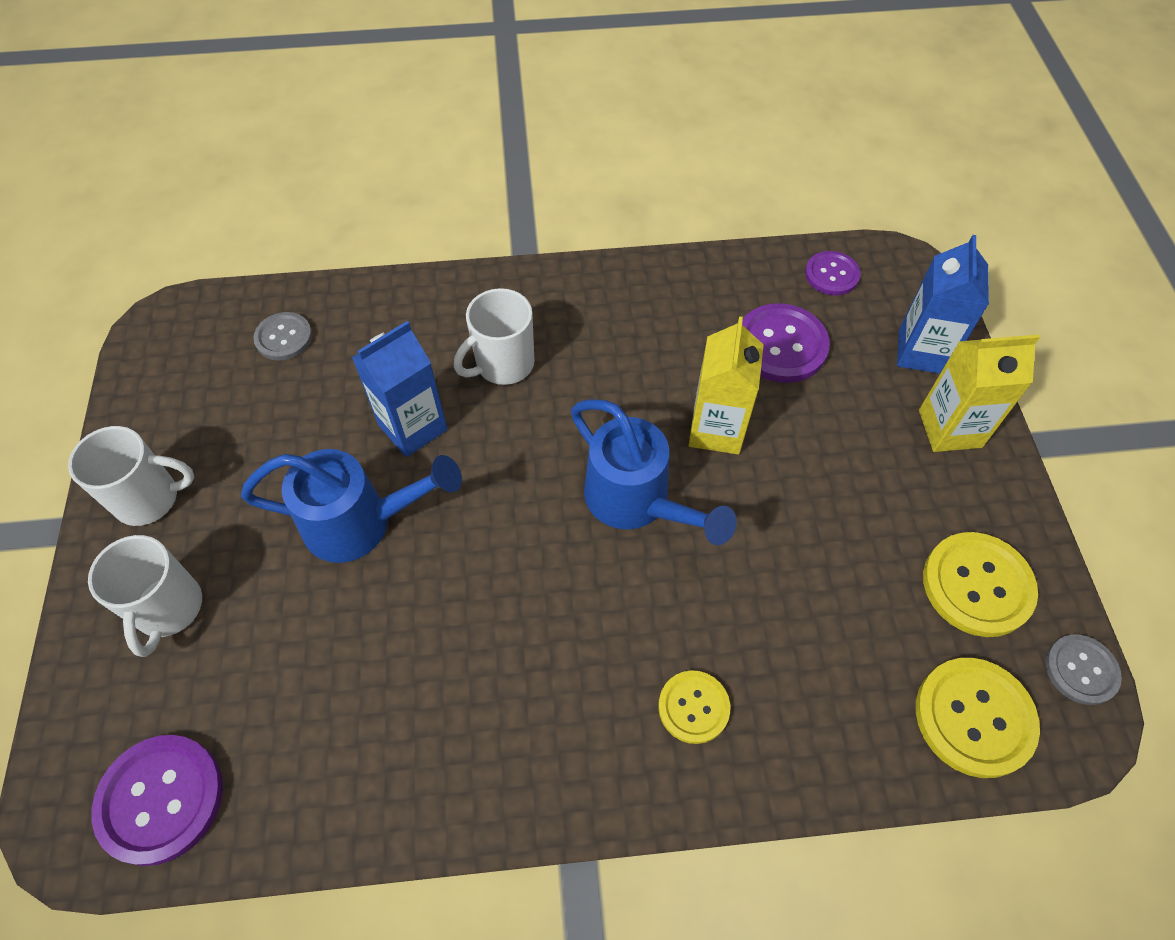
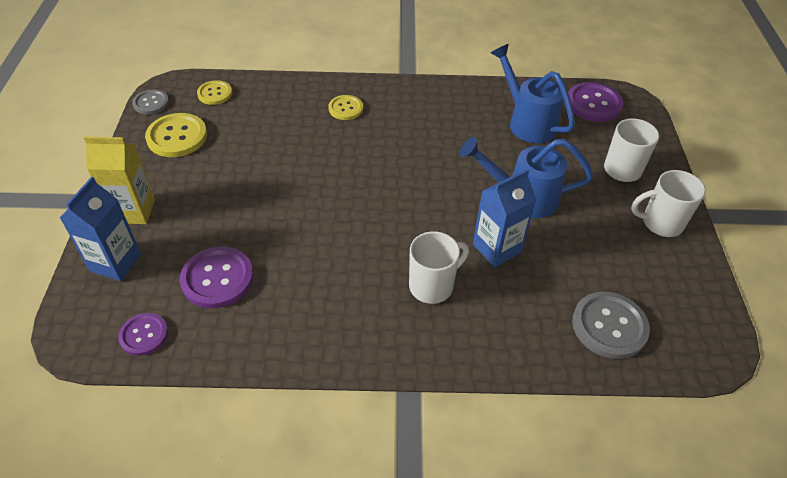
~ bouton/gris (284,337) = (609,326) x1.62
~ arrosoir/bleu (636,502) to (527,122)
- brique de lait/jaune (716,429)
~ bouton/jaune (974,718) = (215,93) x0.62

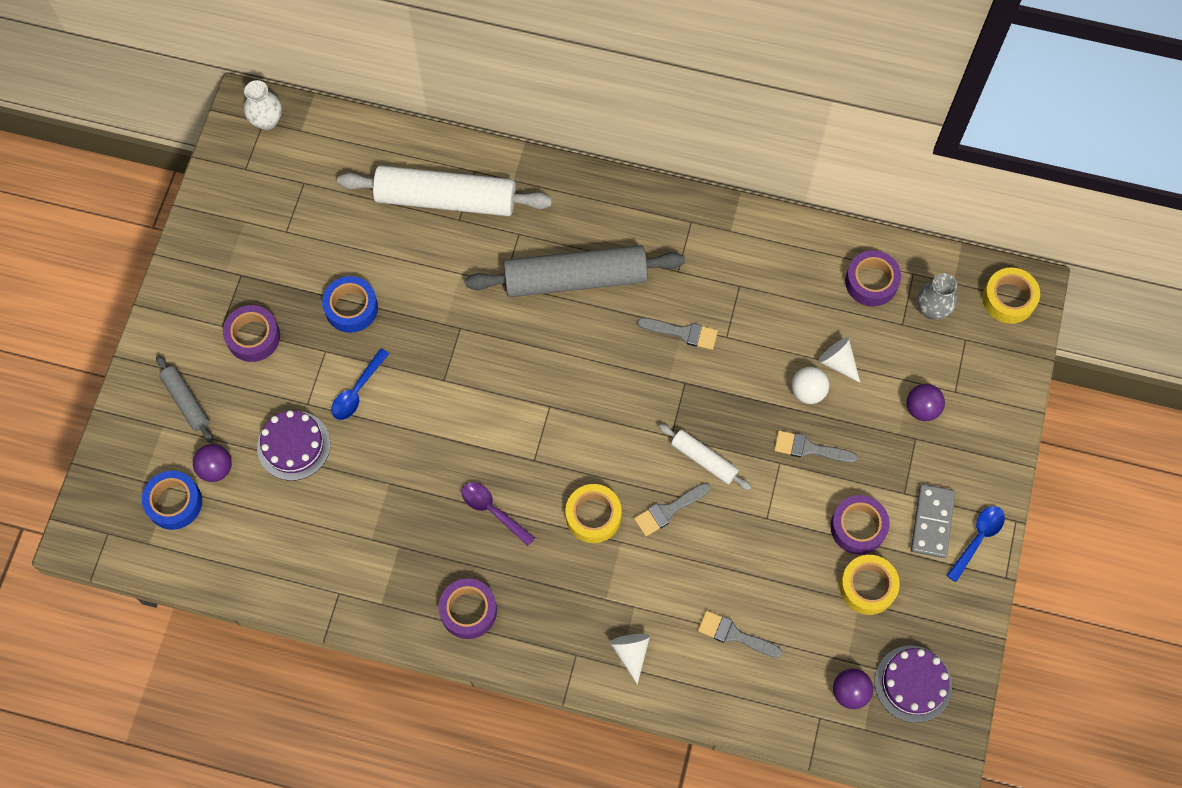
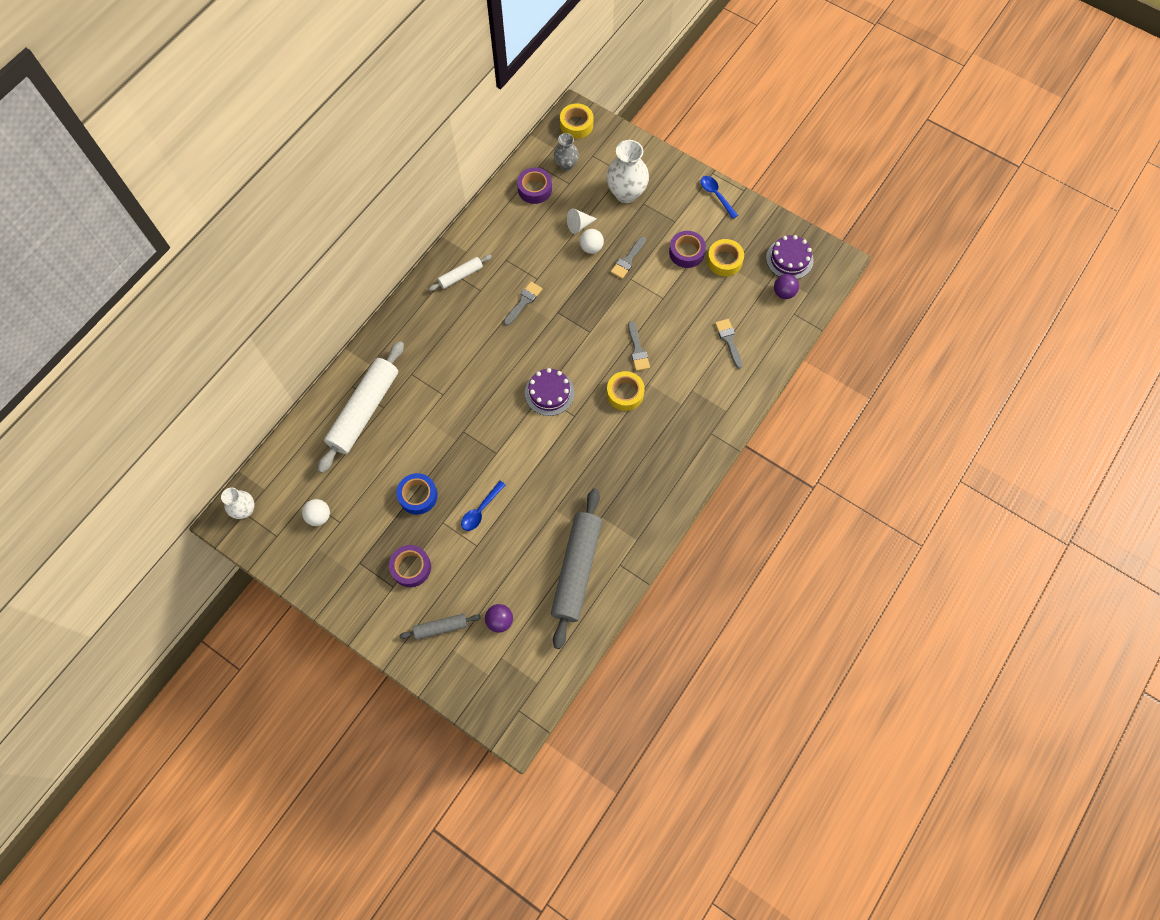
- ruban adhésif/bleu (174,502)
~ gâteau/violet (293,445) to (549,393)
~ cuillère/bleu (357,391) = (481,510) 75 degrees clockwise
- ruban adhésif/violet (468,610)
- cuillère/violet (493,511)
~ rouleau à pâtisserie/gris (575,279) to (577,570)
- cône/blanc (631,652)
~ rouleau à pâtisserie/blanc (704,459) to (460,275)
~ pinceau/gris (734,635) = (729,341) 120 degrees clockwise
~ balle/violet (922,408) to vase/blanc (626,193)
- domino/gris (932,522)
+ balle/blanc (319,516)

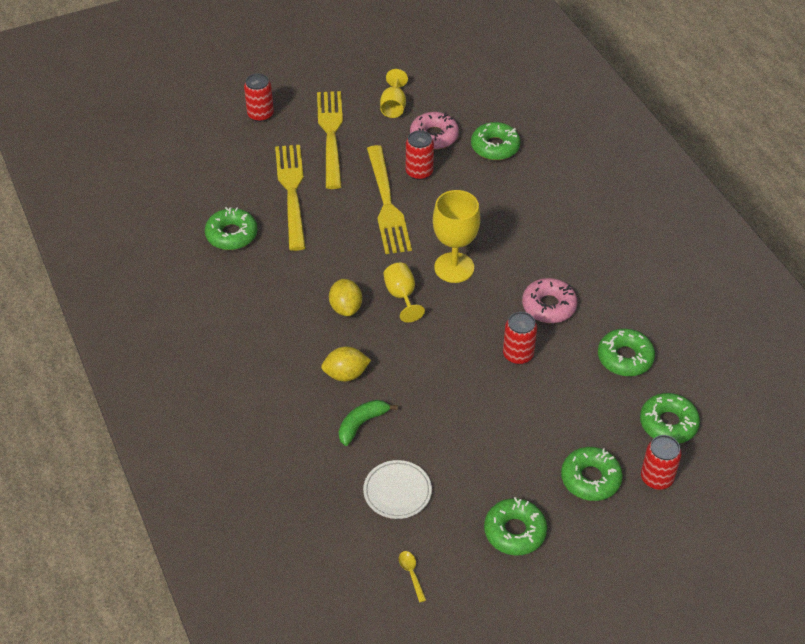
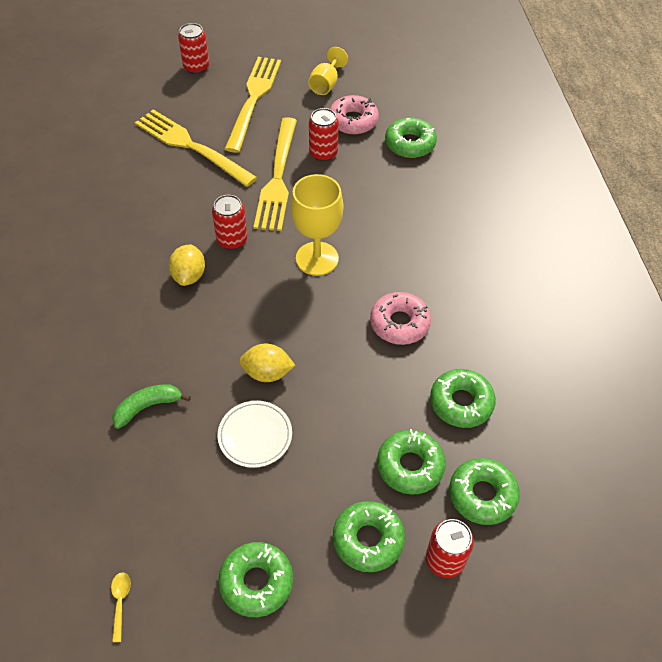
~ beignet/vert (231,235) to (410,466)
~ fourchette/jaune (291,192) = (190,146) 60 degrees counterclockwise
~ citron/jaune (346,374) to (267,373)
~ assiette/blanc (397,491) to (255,435)
- verre à pied/jaune (402,296)
~ canette/rouge (518,354) to (232,240)

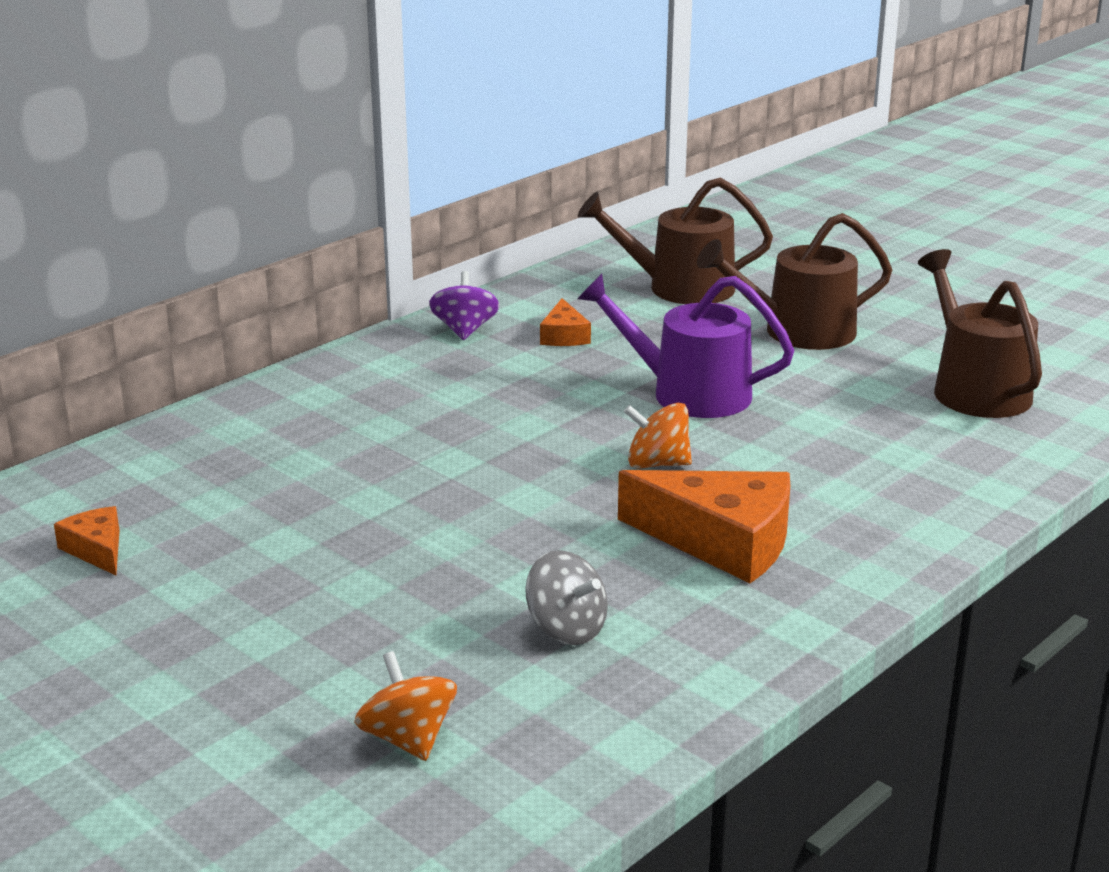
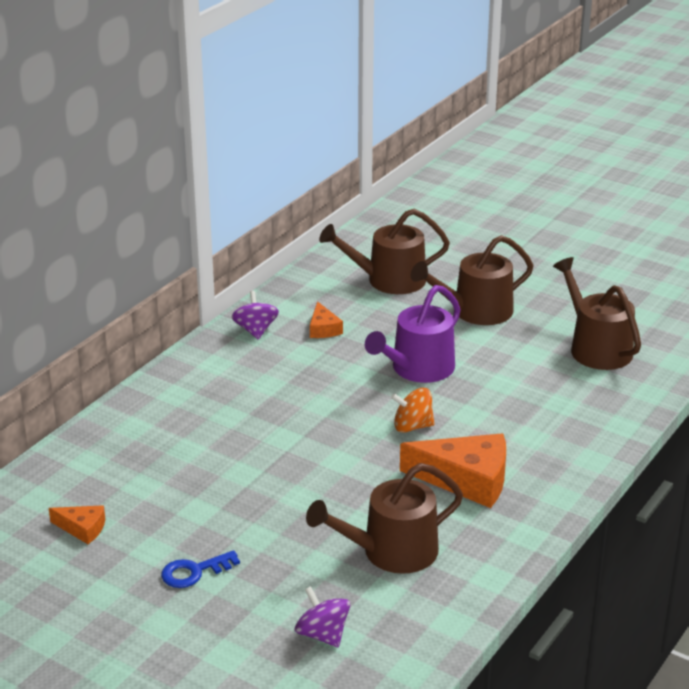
~ fromage/orange (97,549) = (82,528) 150 degrees clockwise
~ toupie/orange (408,739) to toupie/violet (322,634)
~ toupie/gris (566,629) to arrosoir/marron (391,552)
~ arrosoir/violet (689,393) = (418,369) 60 degrees counterclockwise
+ clé/bleu (194,572)

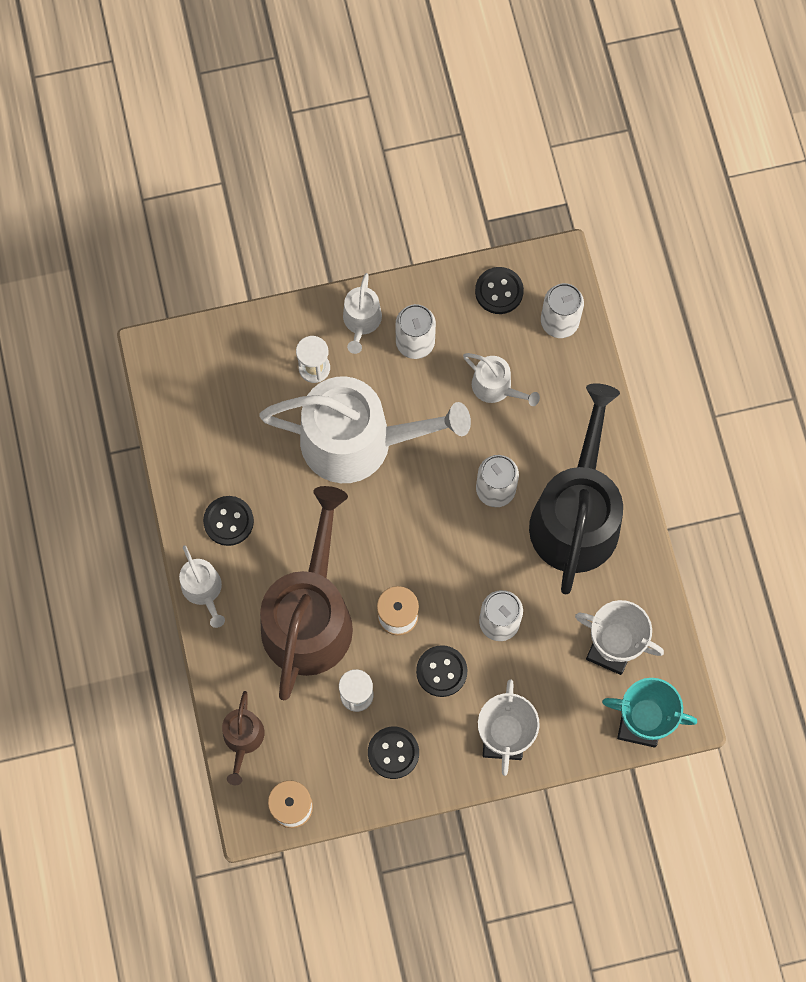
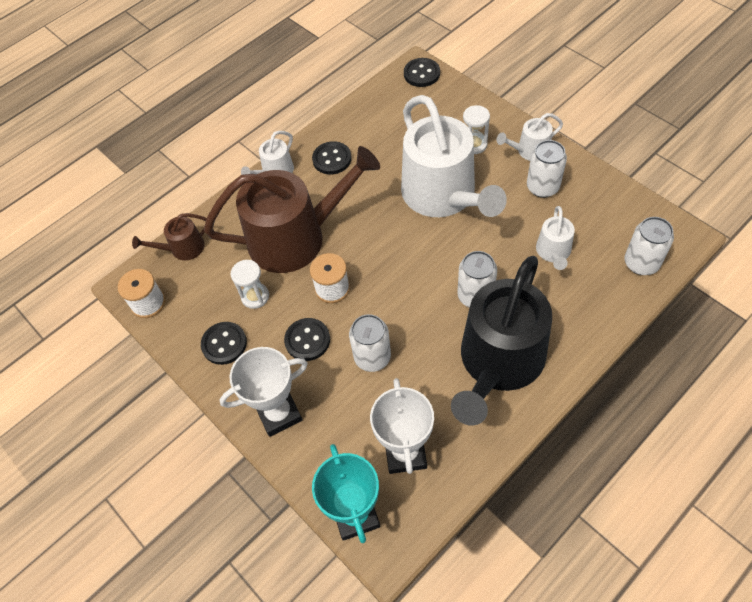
~ bouton/noir (499,291) to (421,74)
~ arrosoir/noir (576,515) = (499,362) 135 degrees clockwise

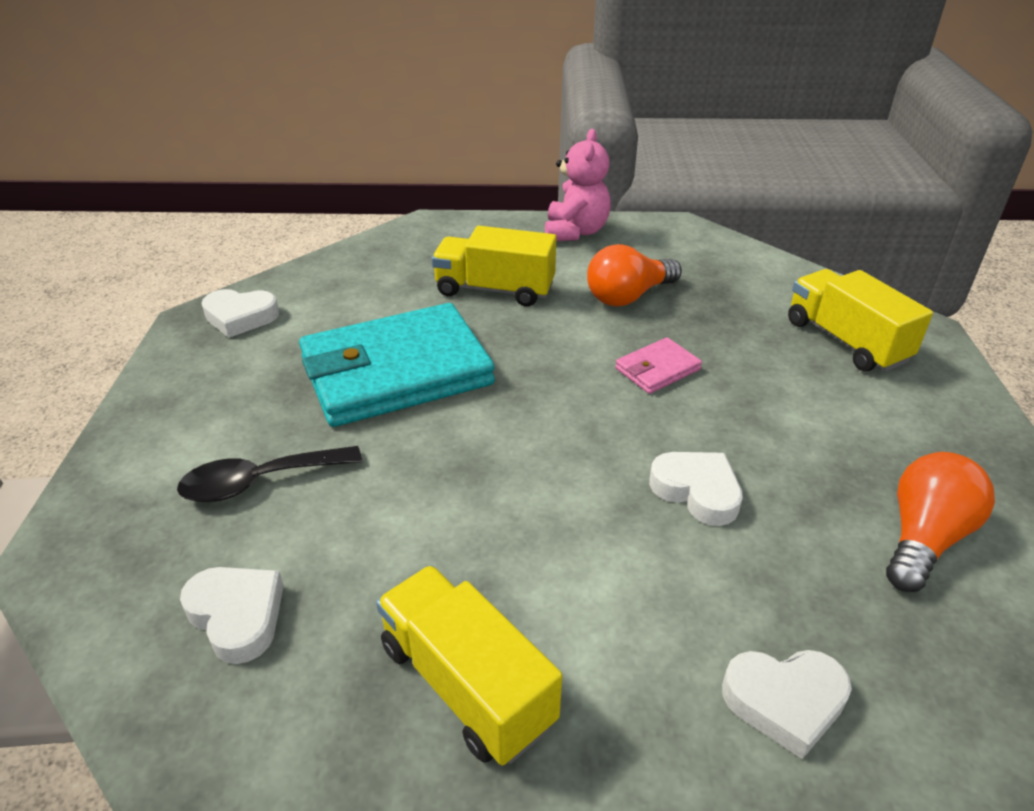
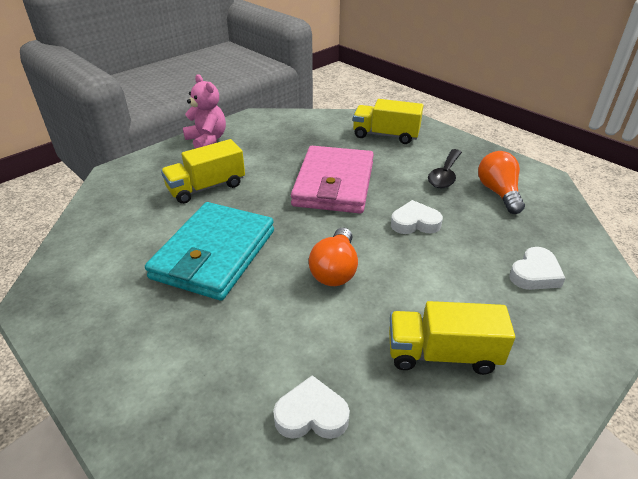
~ cuillère/noir (259,482) to (445,175)
- cœur/blanc (240,317)
~ ampoule/orange (628,296) to (335,270)
~ portefeuille/rose (657,369) = (334,184) x2.35

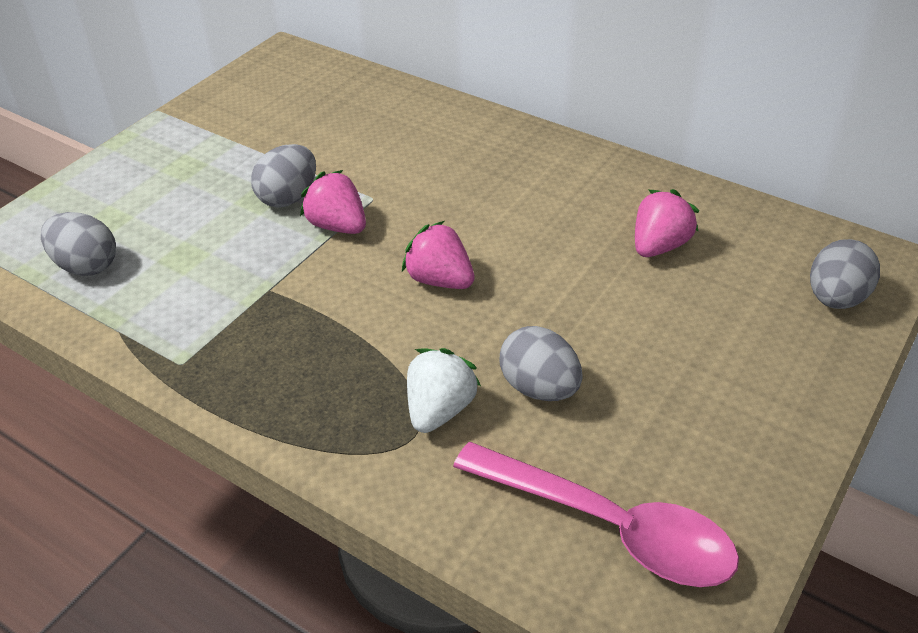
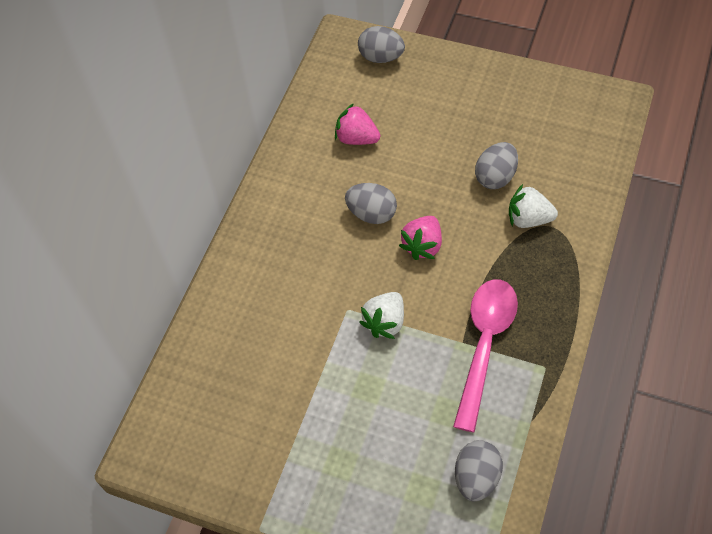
~ œuf/gris (288,197) to (372,214)
~ fraise/rose (337,226) to fraise/blanc (385,322)
~ cuillère/rose (608,526) to (484,345)

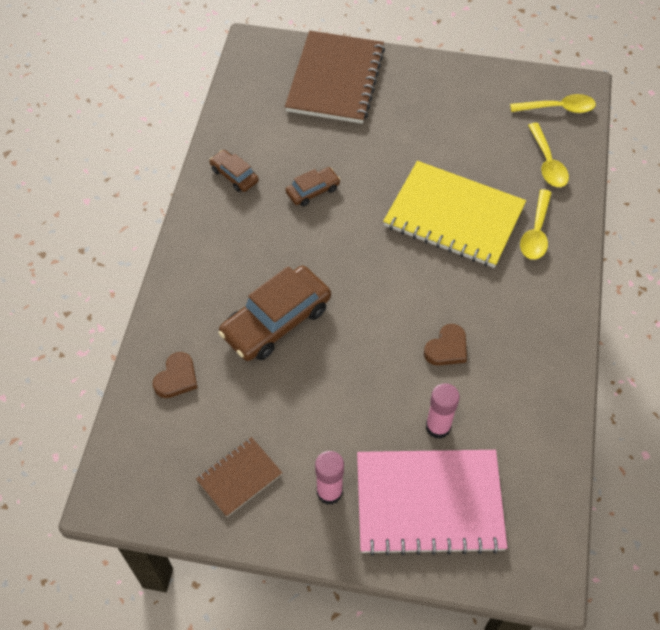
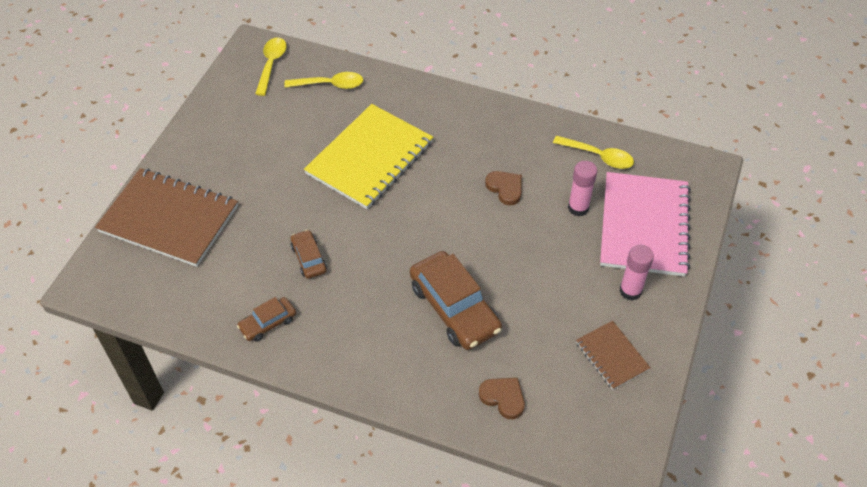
~ cuillère/jaune (536,232) to (598,156)

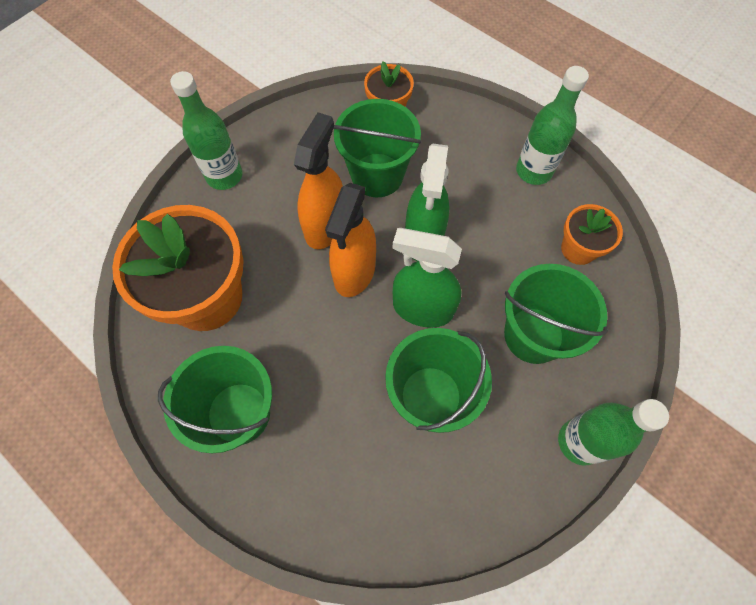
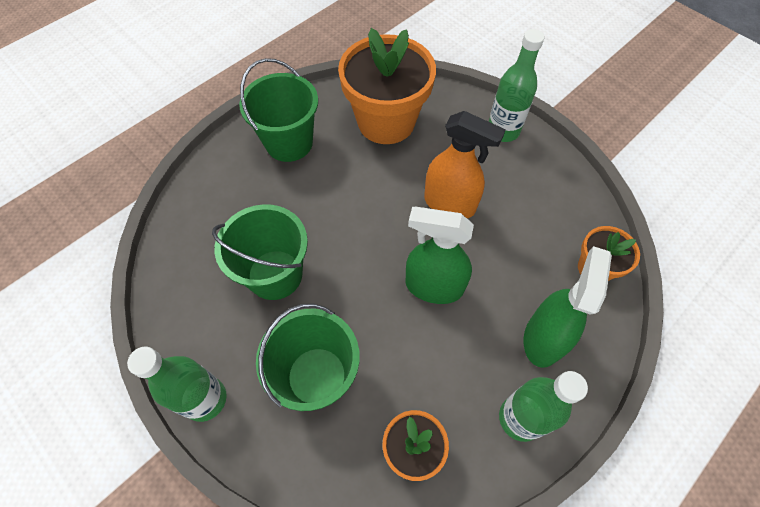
- vaporisateur/orange (354,272)
- seau/vert (377,175)
~ vaporisateur/vert (422,308) to (543,338)

